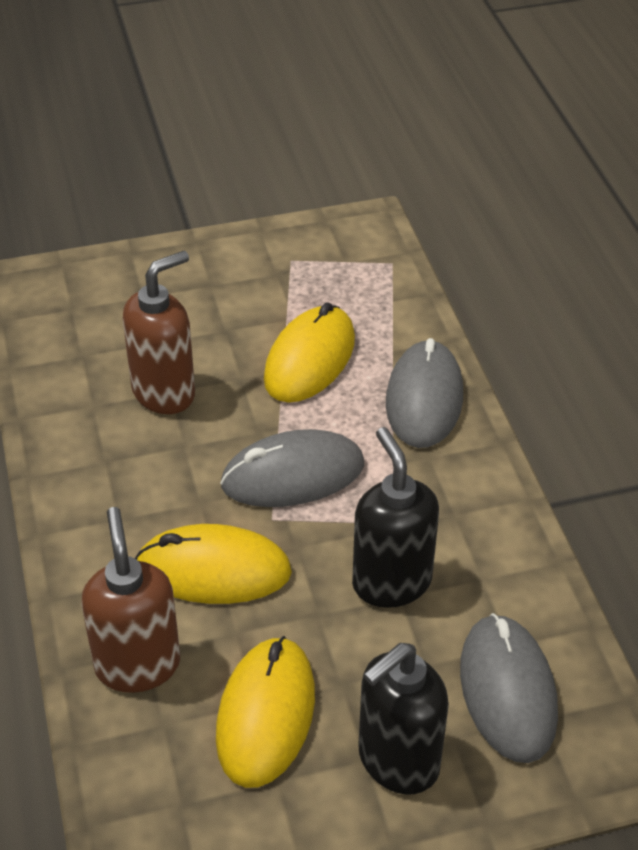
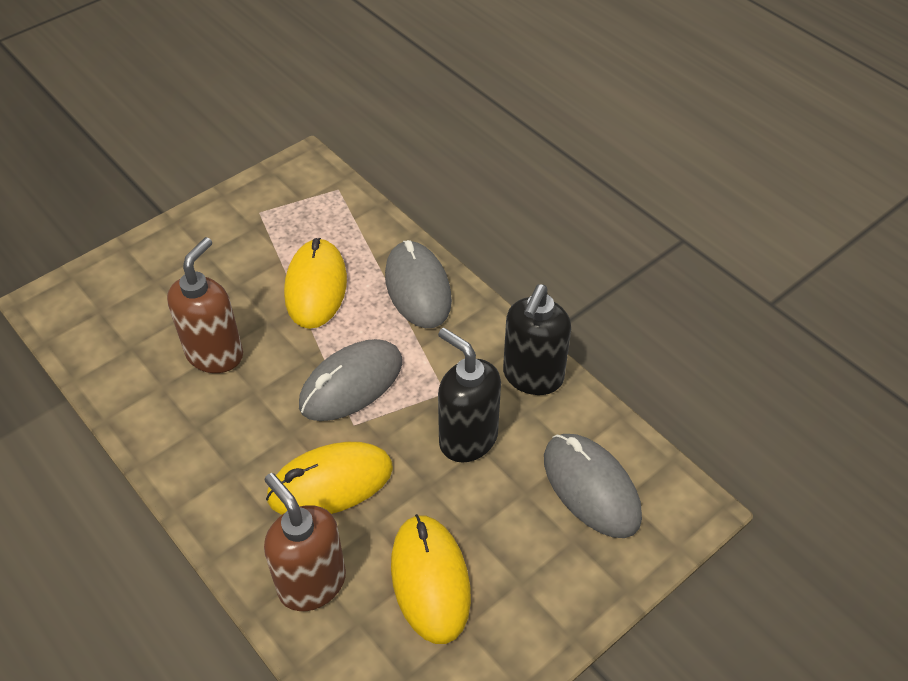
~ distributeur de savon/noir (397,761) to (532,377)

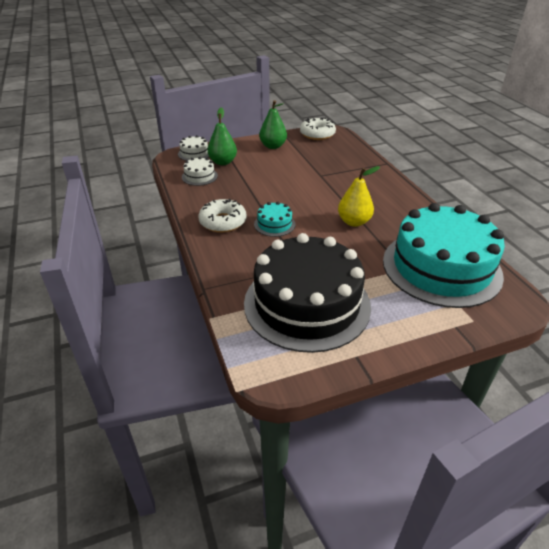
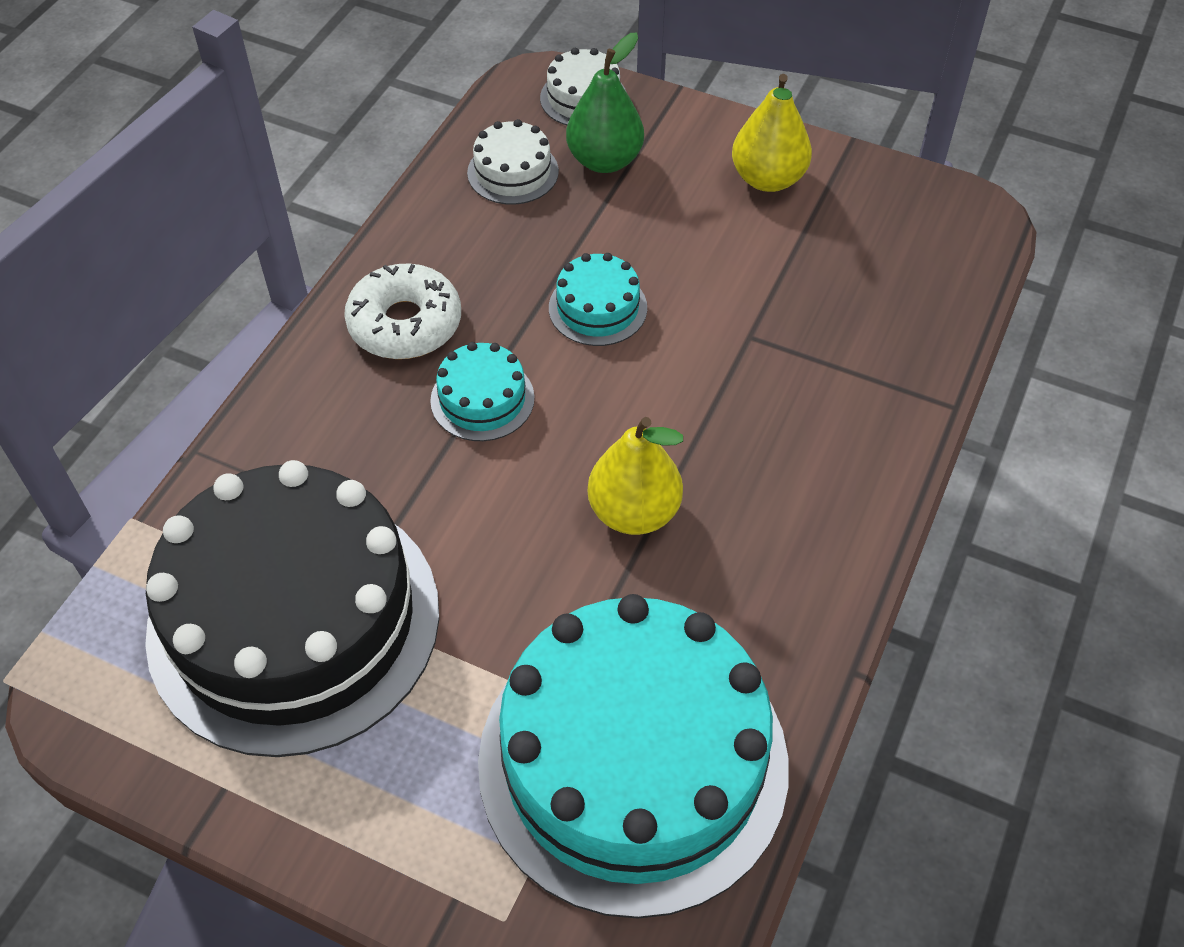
~ poire/vert (273,146) to poire/jaune (768,179)
- beignet/blanc (317,134)
+ gâteau/turquoise (598,308)

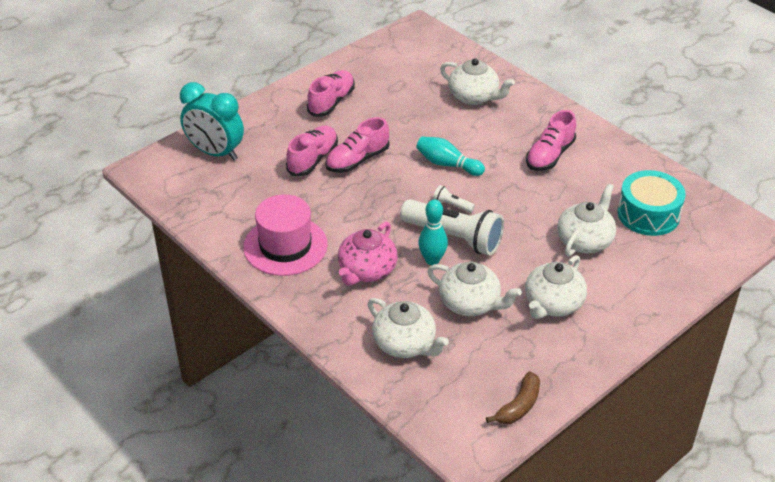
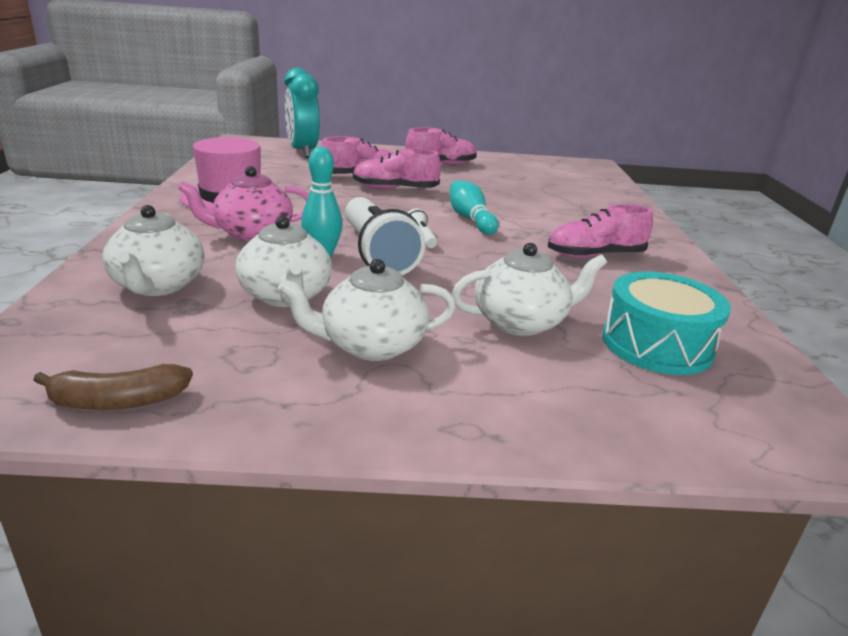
- théière/blanc (474,97)

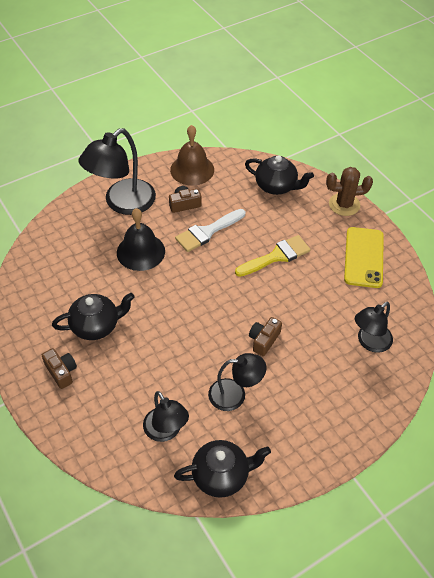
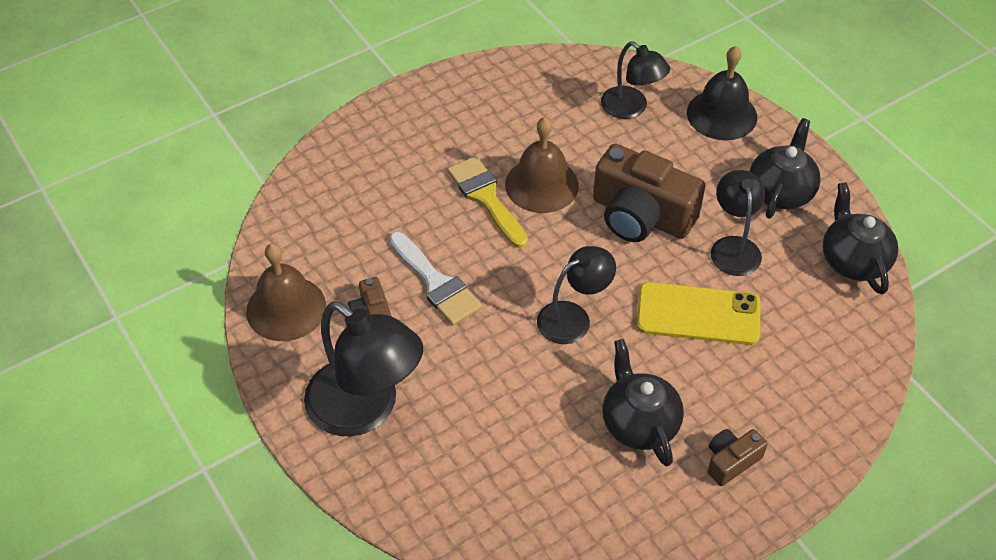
~ cloche/noir (140,251) to (722,114)
~ lampe/noir (166,431) to (573,317)
~ théière/noir (276,186) to (780,191)
~ appareil photo/marron (264,340) = (641,215) x2.05
- cactus/marron (344,204)
~ téléphone/jaune (363,257) to (698,314)
+ cloche/marron (541,184)

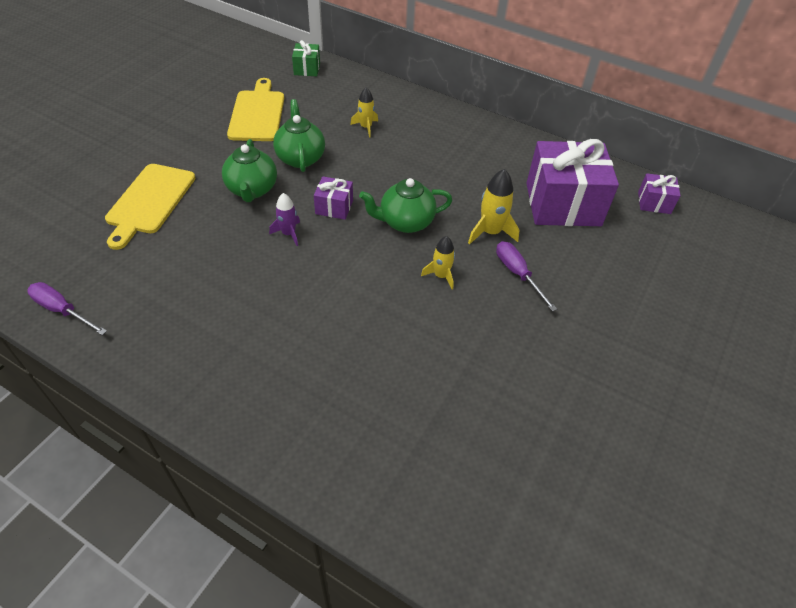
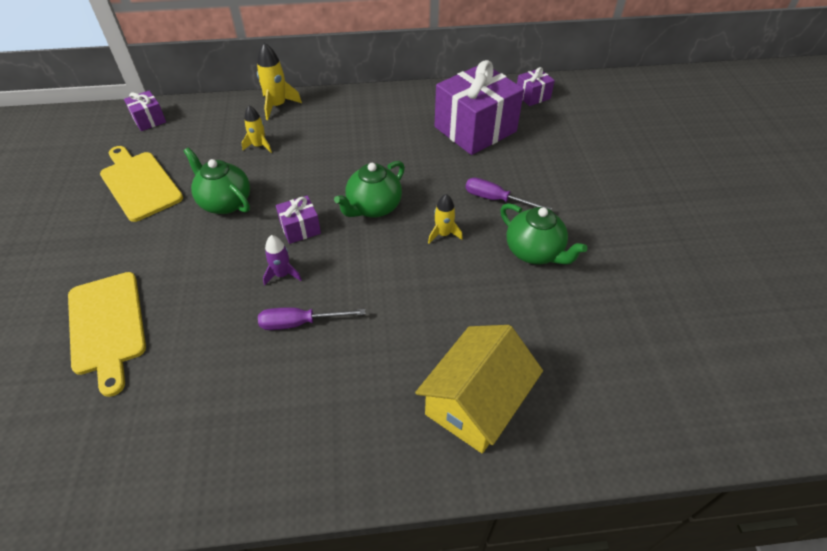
~ tournevis/violet (62,310) to (300,323)
~ théière/vert (252,190) to (534,252)
~ cadeau/vert (307,69) to cadeau/violet (149,120)
~ fusée/jaune (490,232) to (277,106)
+ maison/jaune (475,402)

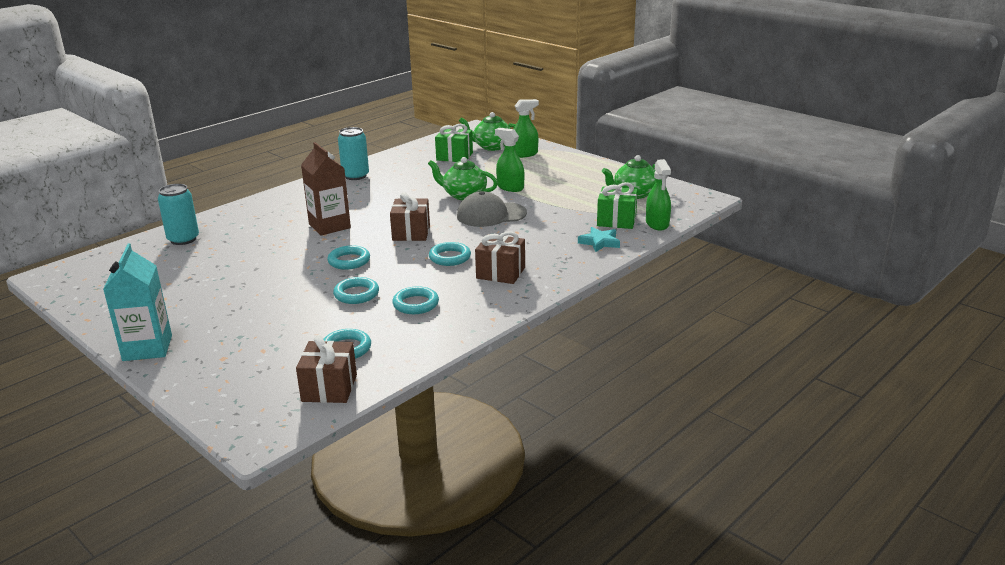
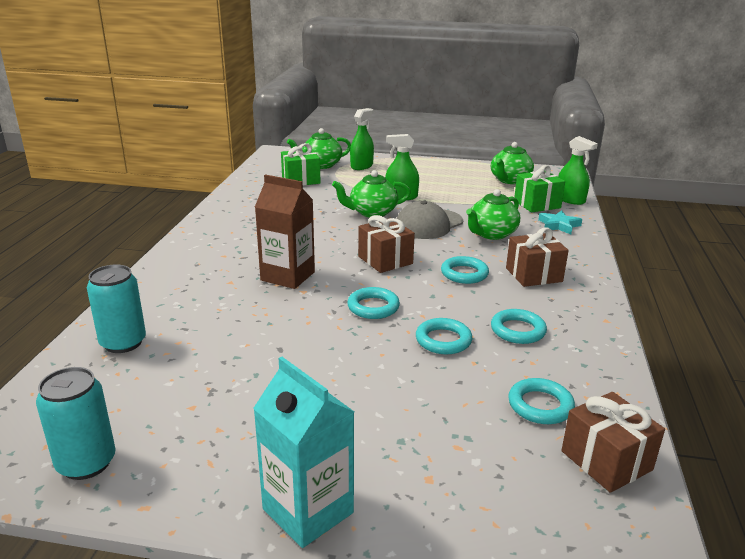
~ canette/turquoise (355,176) to (86,463)
+ théière/vert (491,234)

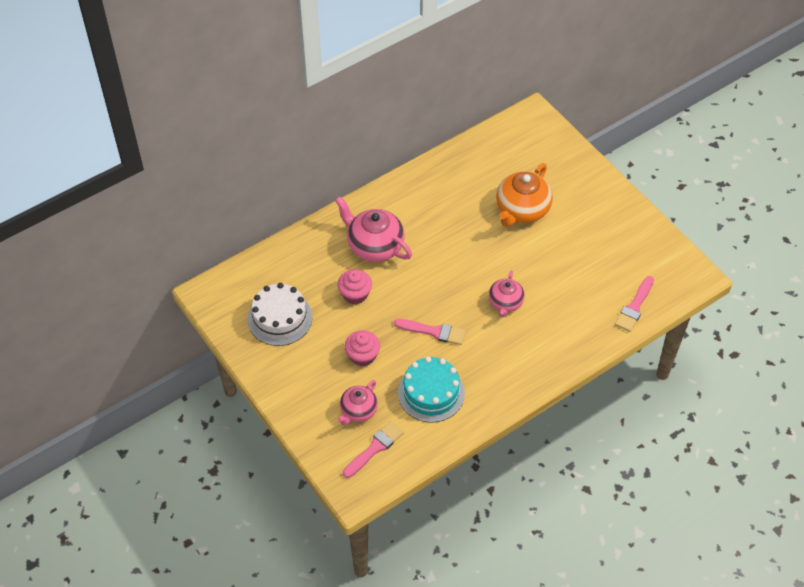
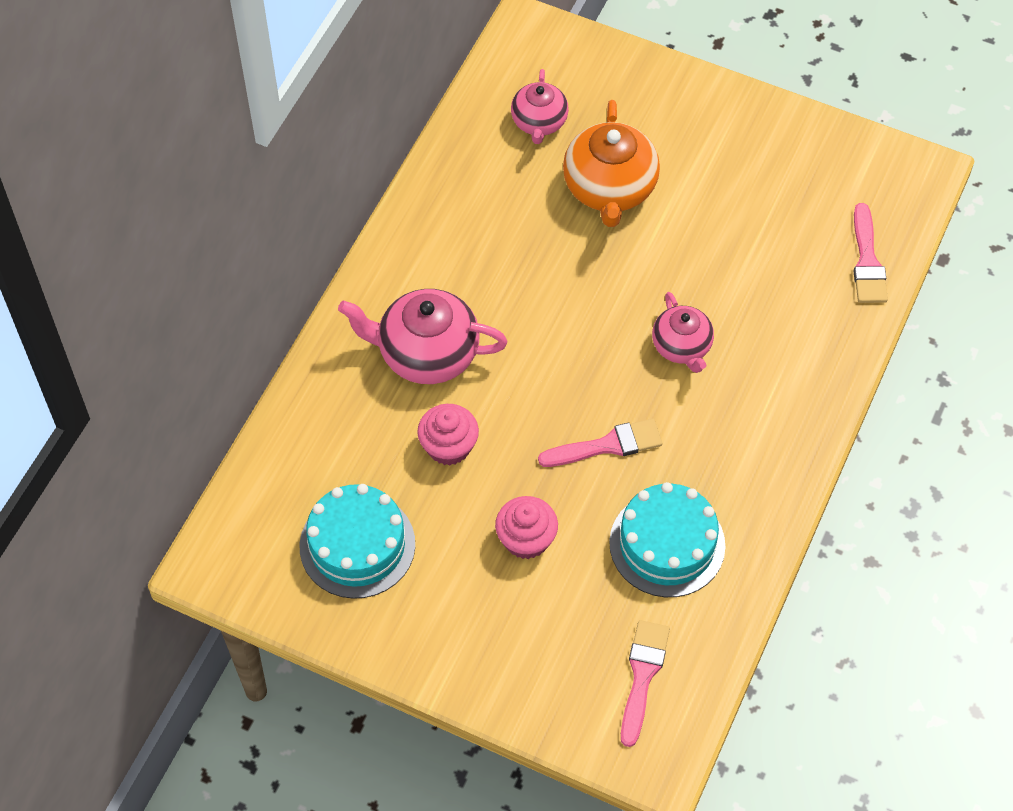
~ gâteau/blanc (280,318) to gâteau/turquoise (357,545)
~ théière/rose (358,411) to (539,122)

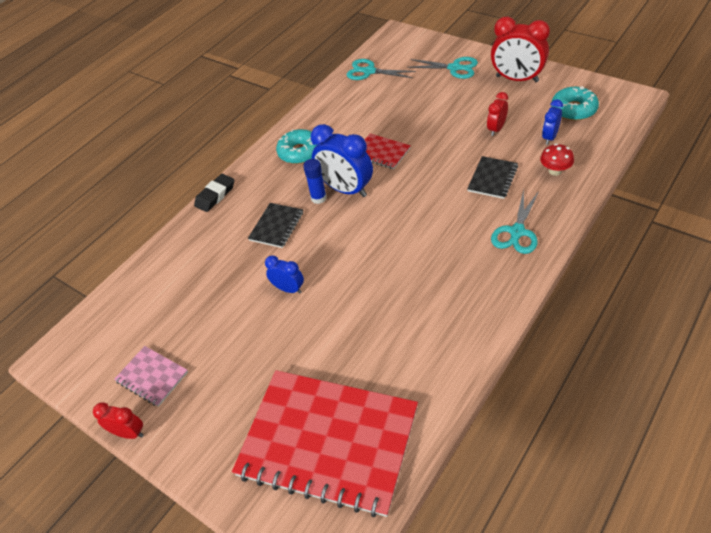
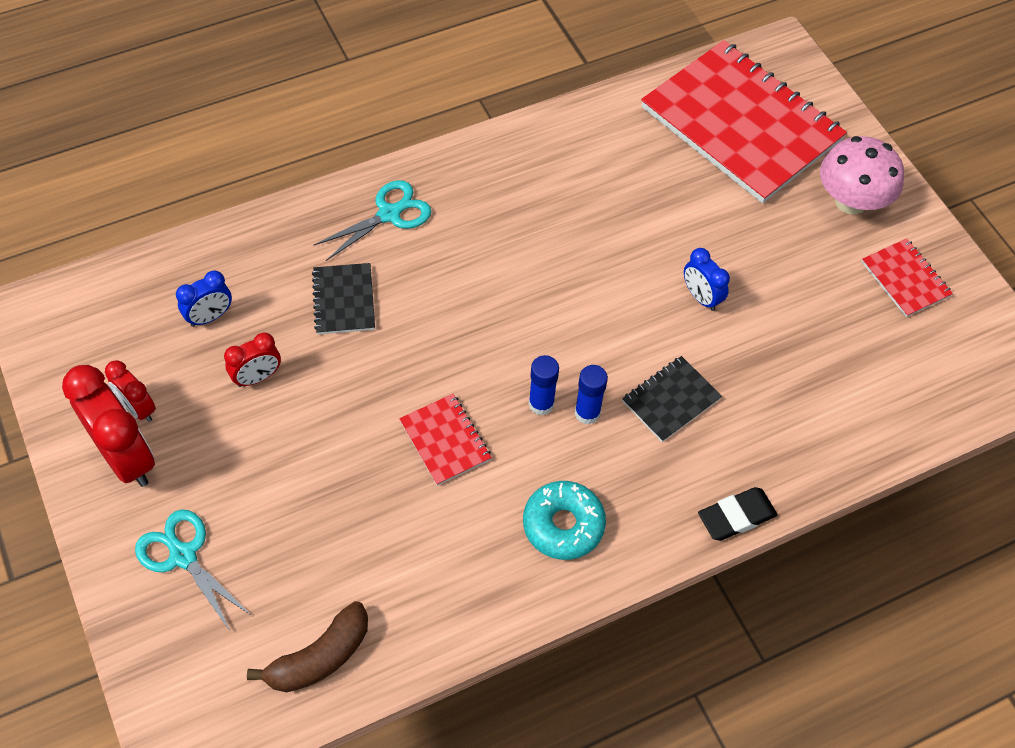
~ réveil/rouge (129,433) to (138,408)
~ carnet/rose (152,377) to carnet/rouge (905,279)
~ réveil/bleu (346,189) to bâton de colle/bleu (541,404)
~ ciseaux/turquoise (369,71) to banane/marron (320,657)
~ carnet/noir (492,178) = (344,300) 60 degrees counterclockwise
- champignon/rouge (555,171)
- beignet/turquoise (573,109)
+ champignon/rose (850,201)

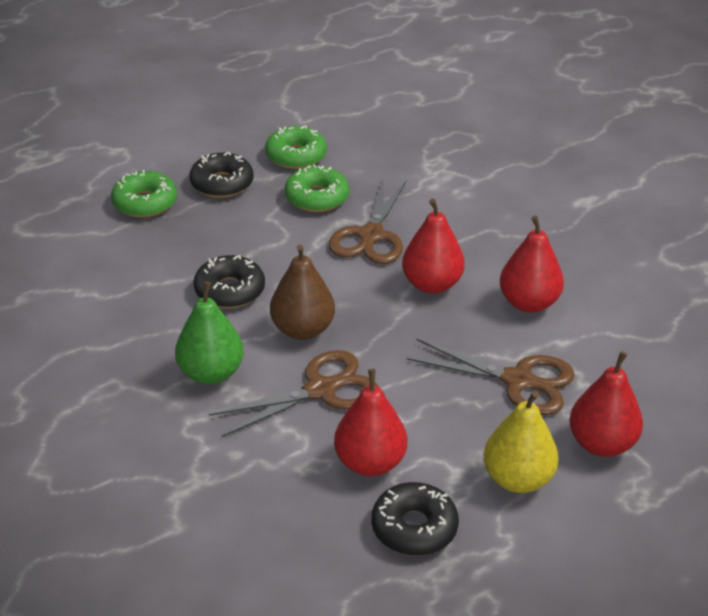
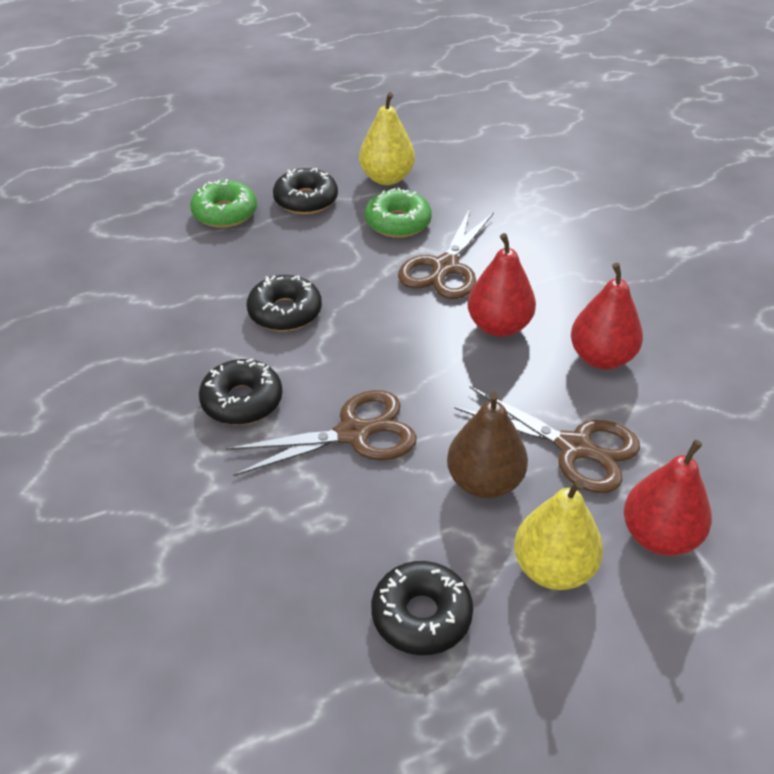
~ poire/vert (211,373) to beignet/noir (242,401)
~ beignet/vert (296,156) to poire/jaune (387,178)
~ poire/marron (302,330) to (484,482)
- poire/rouge (370,463)

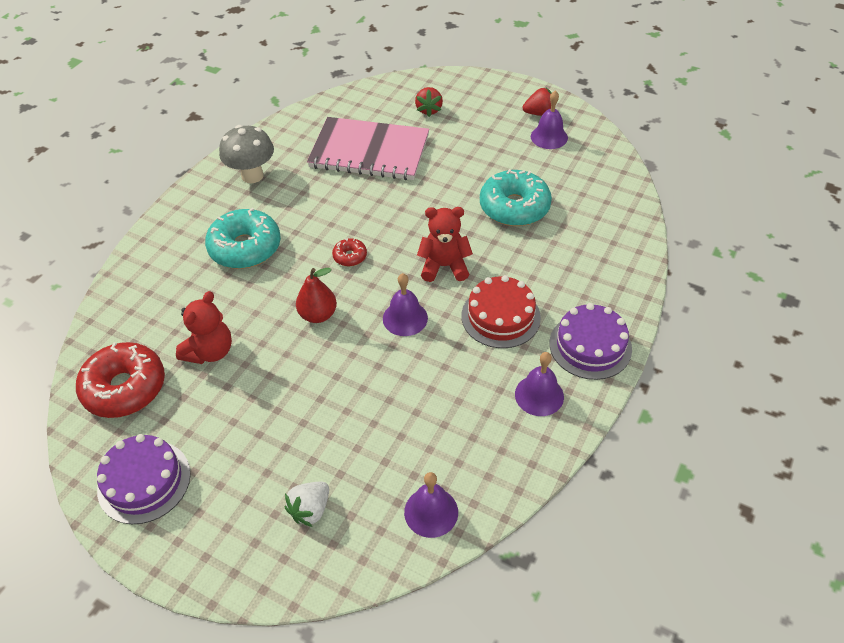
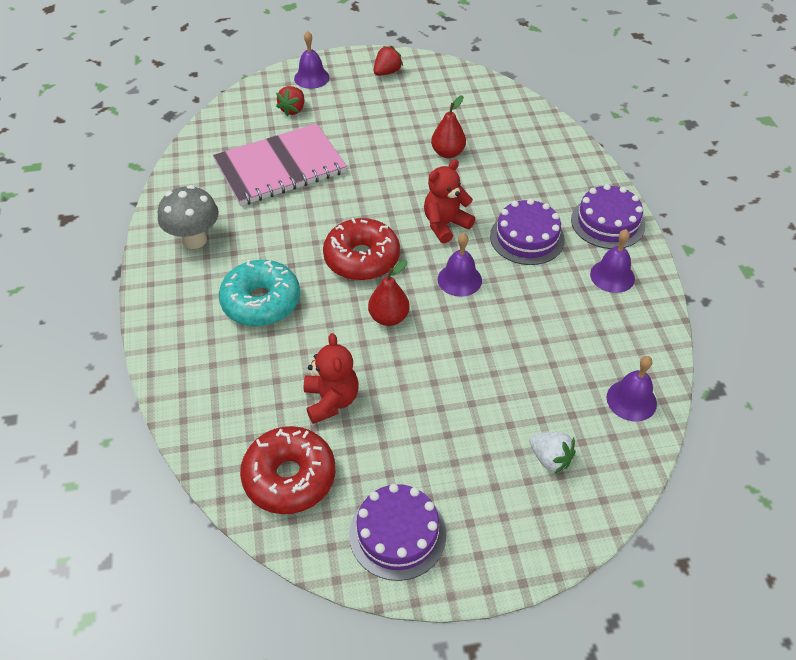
~ fraise/blanc (310,509) = (550,458) 45 degrees counterclockwise
~ beignet/rouge (350,256) = (362,258) x2.16
~ fraise/rouge (429,110) = (293,110) 60 degrees clockwise
~ gâteau/rouge (500,316) to gâteau/violet (527,238)
~ beignet/turquoise (514,207) to poire/rouge (448,153)
~ cloche/violet (549,137) to (311,78)

